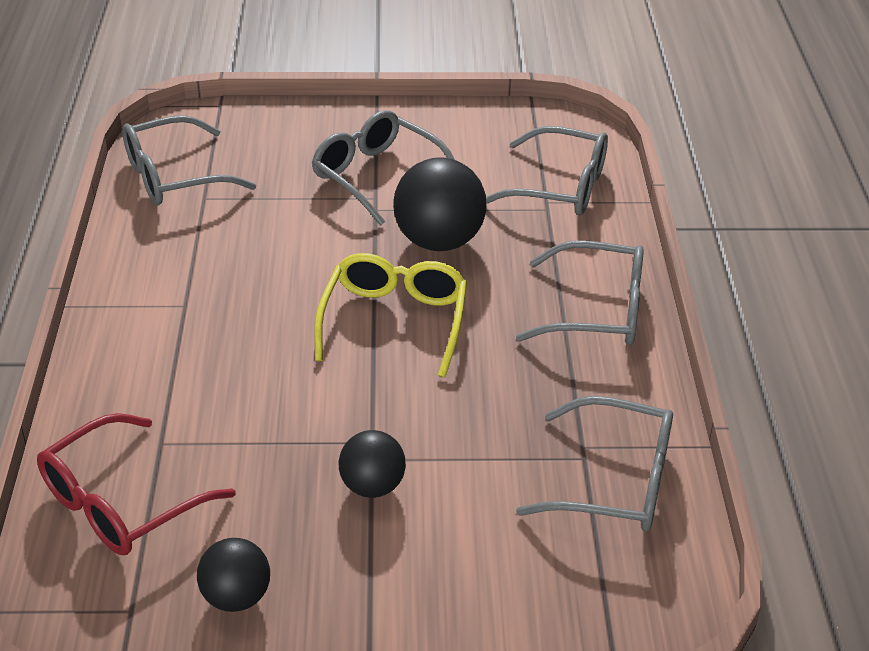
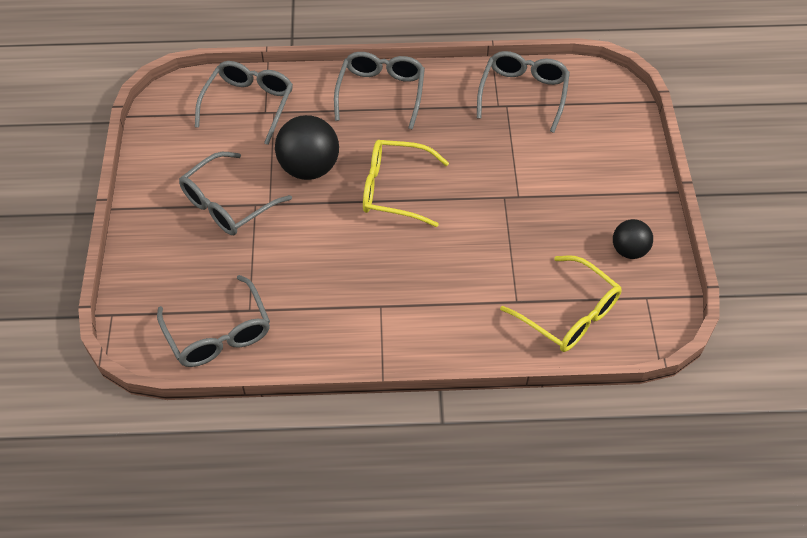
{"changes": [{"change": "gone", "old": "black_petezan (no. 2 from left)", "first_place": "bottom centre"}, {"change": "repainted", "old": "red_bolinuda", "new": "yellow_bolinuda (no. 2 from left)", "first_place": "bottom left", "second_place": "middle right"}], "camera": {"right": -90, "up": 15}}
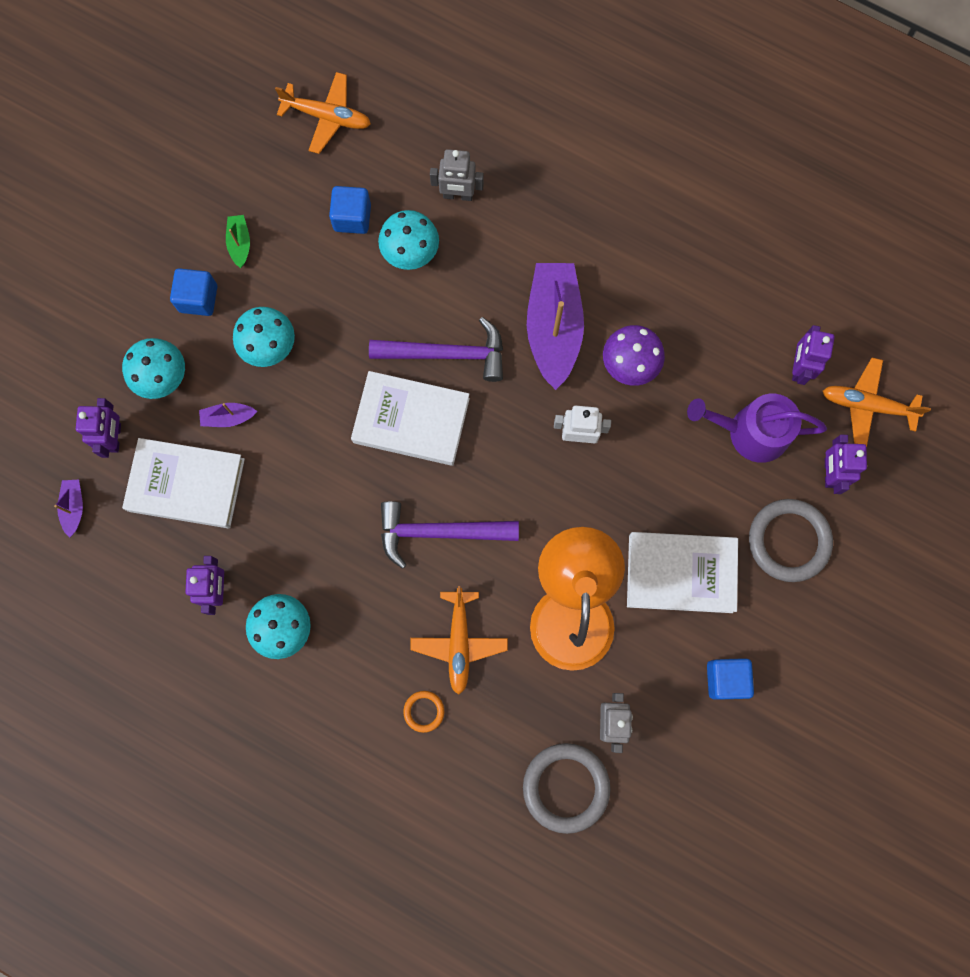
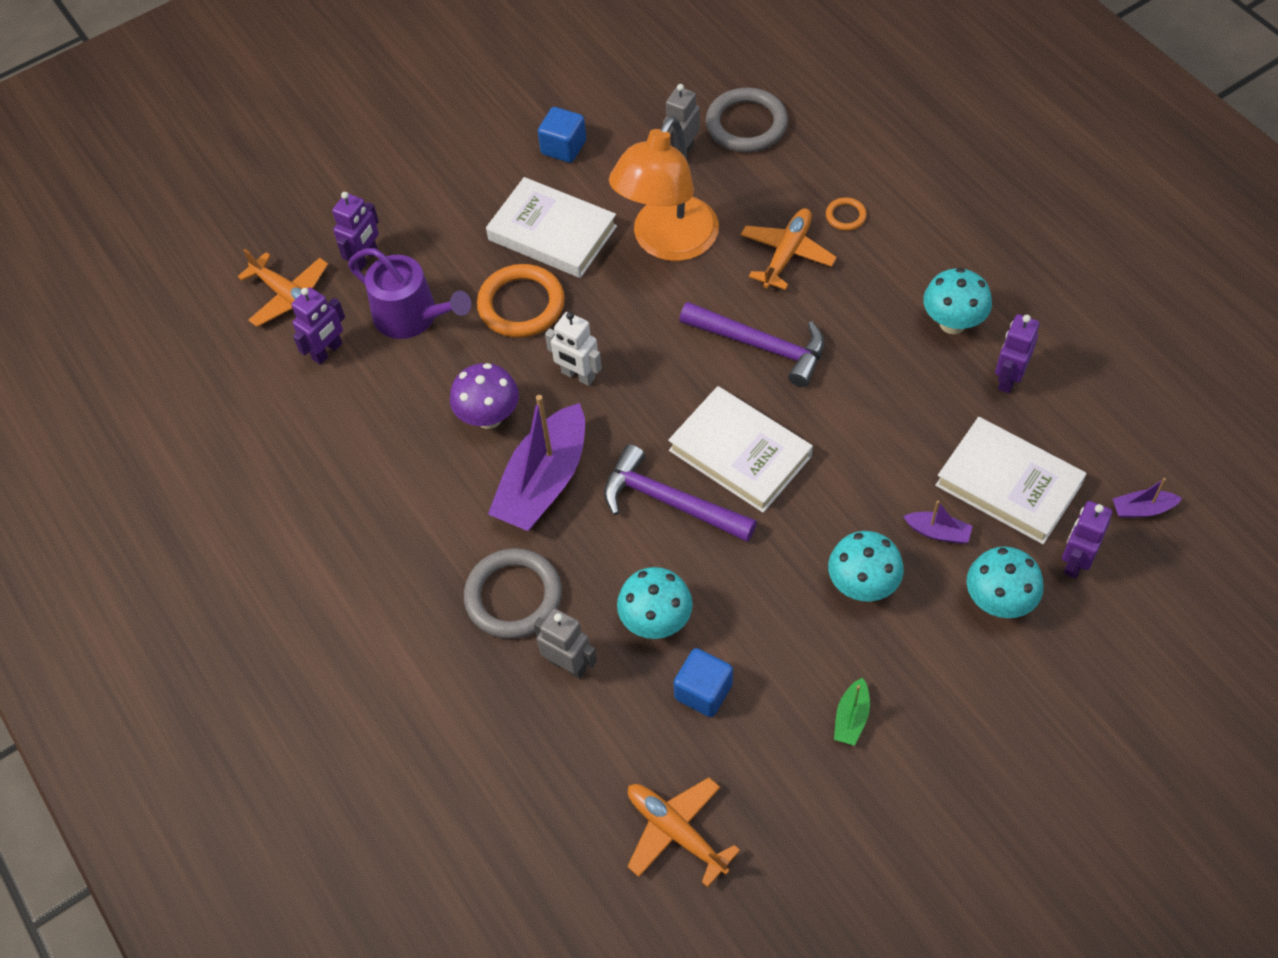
{"changes": [{"change": "gone", "old": "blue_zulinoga (no. 1 from left)", "first_place": "top left"}, {"change": "new", "new": "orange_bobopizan (no. 1 from left)", "second_place": "top centre"}, {"change": "shifted", "old": "grey_bobopizan (no. 2 from left in the first image)", "new": "grey_bobopizan (no. 1 from left)", "first_place": "middle right", "second_place": "centre"}, {"change": "rotated", "old": "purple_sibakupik (no. 1 from left in the first image)", "first_place": "middle left", "second_place": "middle right", "degrees": 60}], "camera": {"right": -150, "up": -20}}
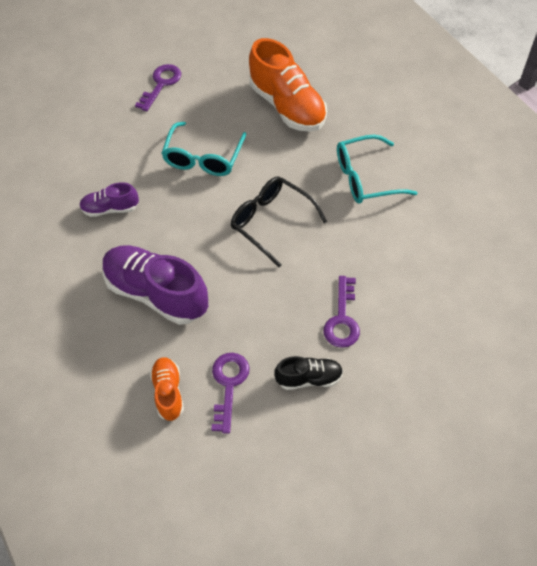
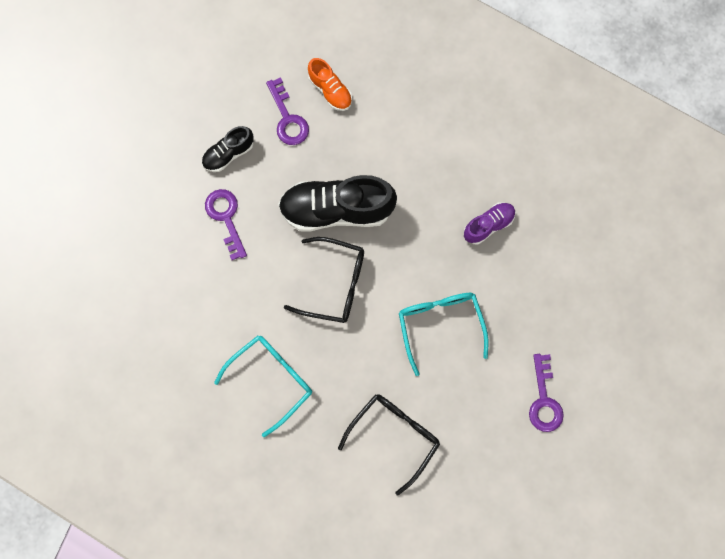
{"changes": [{"change": "gone", "old": "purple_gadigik (no. 2 from left)", "first_place": "middle left"}, {"change": "new", "new": "black_gadigik (no. 2 from left)", "second_place": "centre"}, {"change": "swapped", "old": "orange_gadigik (no. 2 from left)", "new": "black_bolinuda (no. 2 from left)", "first_place": "top centre", "second_place": "bottom centre"}], "camera": {"right": 150, "up": 20}}
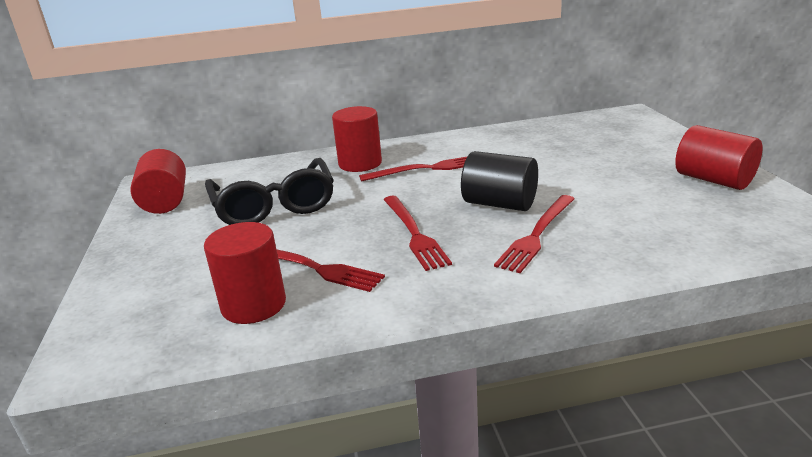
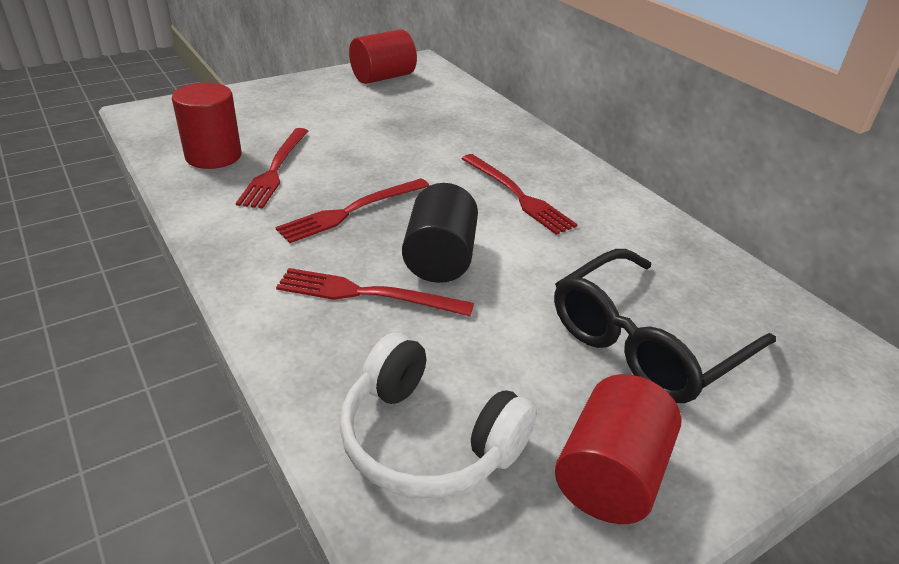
{"changes": [{"change": "gone", "old": "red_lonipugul (no. 3 from left)", "first_place": "top centre"}, {"change": "new", "new": "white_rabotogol", "second_place": "bottom centre"}, {"change": "shifted", "old": "black_bolinuda", "first_place": "middle left", "second_place": "middle right"}], "camera": {"right": 65, "up": 10}}
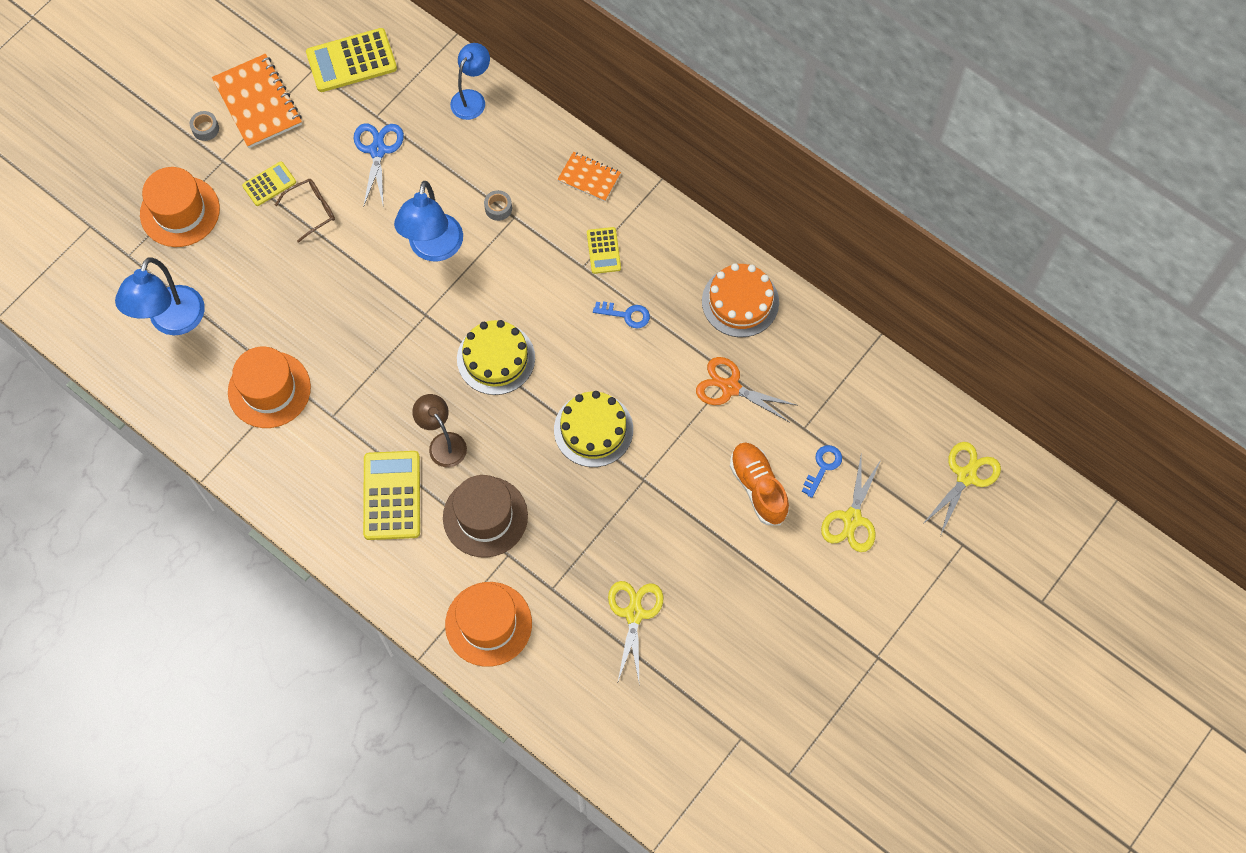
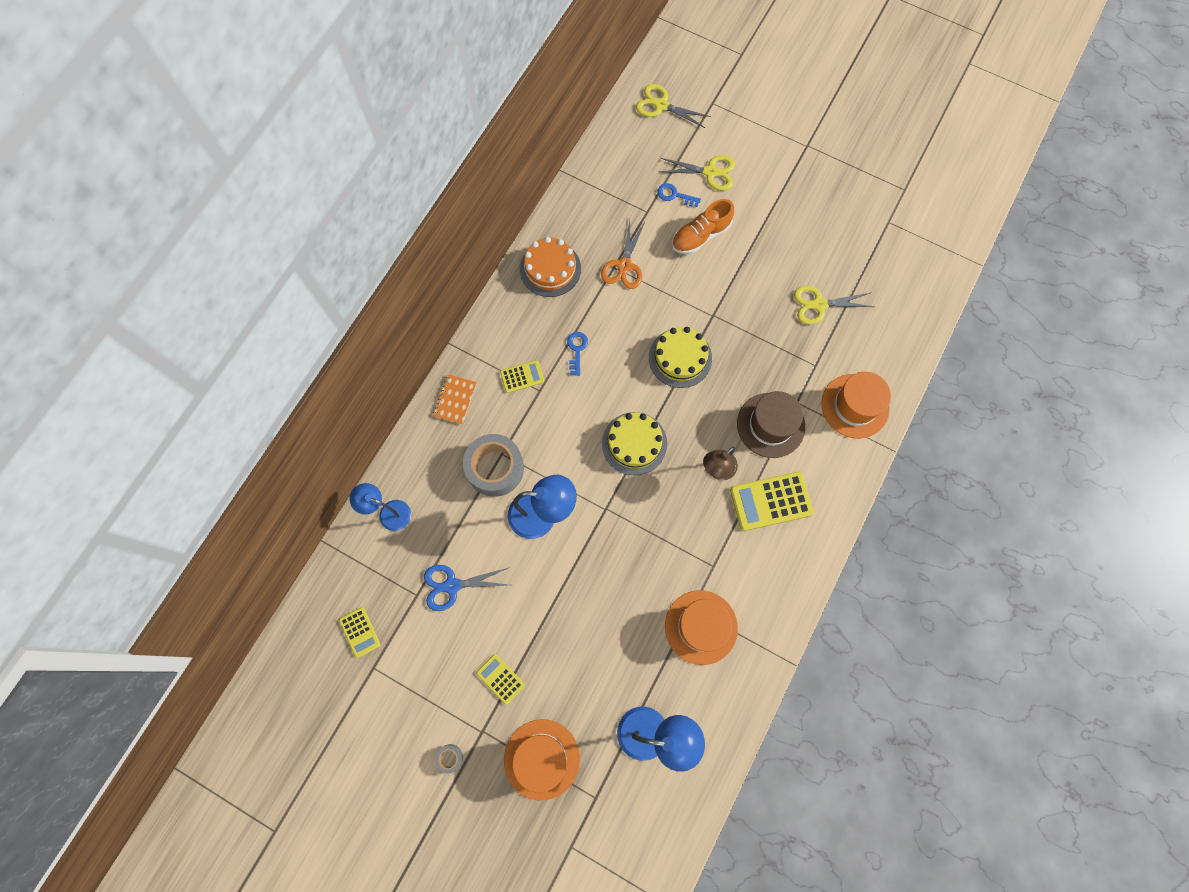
{"changes": [{"change": "gone", "old": "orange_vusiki (no. 1 from left)", "first_place": "top left"}, {"change": "gone", "old": "brown_bolinuda", "first_place": "top left"}, {"change": "scaled", "old": "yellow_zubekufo (no. 2 from left in the first image)", "first_place": "top left", "second_place": "bottom left", "factor": 0.56}, {"change": "scaled", "old": "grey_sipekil (no. 2 from left)", "first_place": "top centre", "second_place": "centre", "factor": 2.4}], "camera": {"right": -100, "up": 5}}
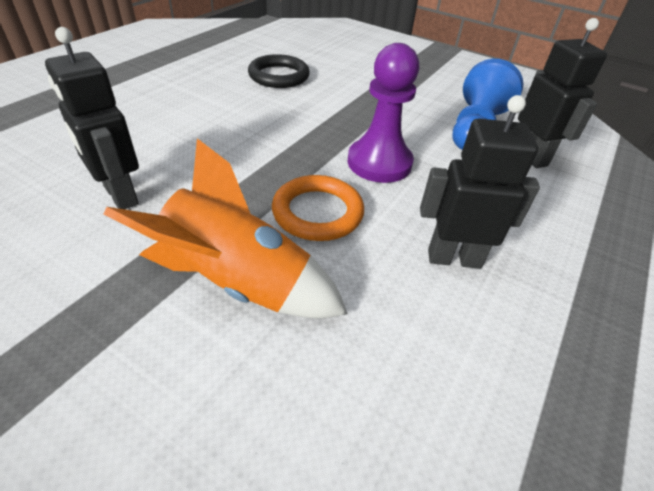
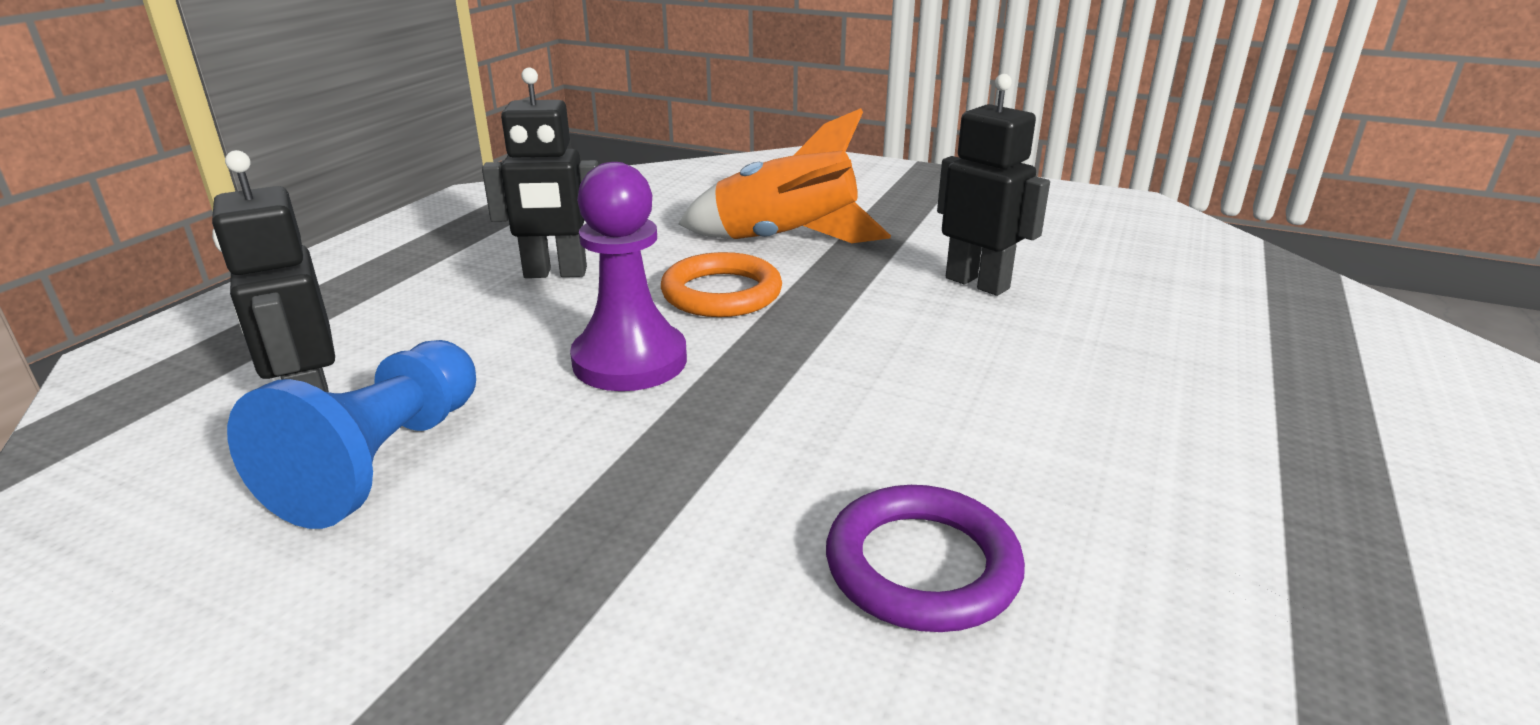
{"changes": [{"change": "repainted", "old": "black_bobopizan", "new": "purple_bobopizan", "first_place": "top centre", "second_place": "bottom centre"}], "camera": {"right": 175, "up": -15}}
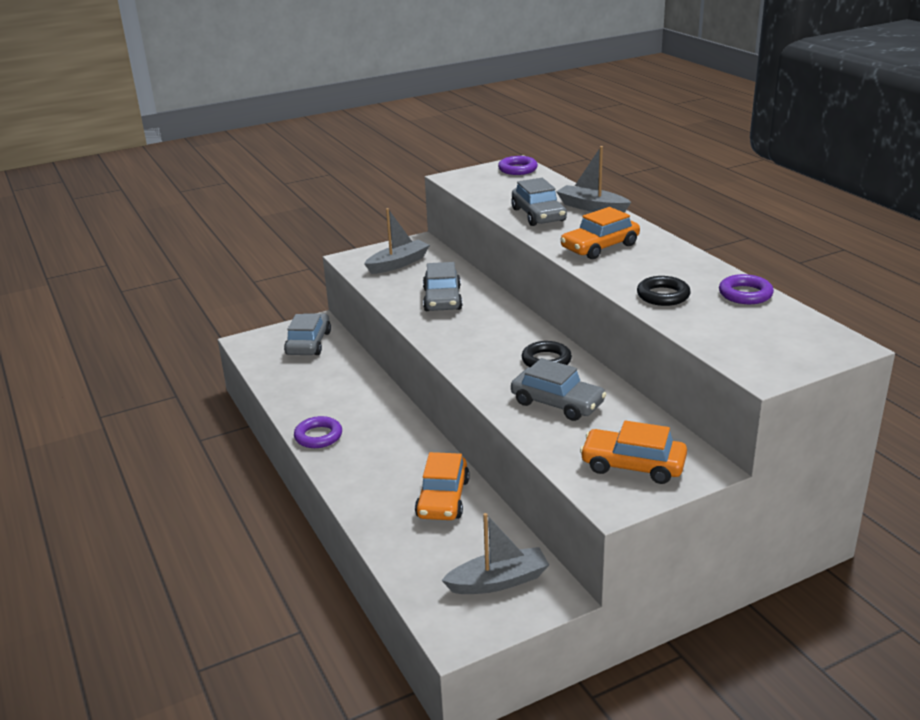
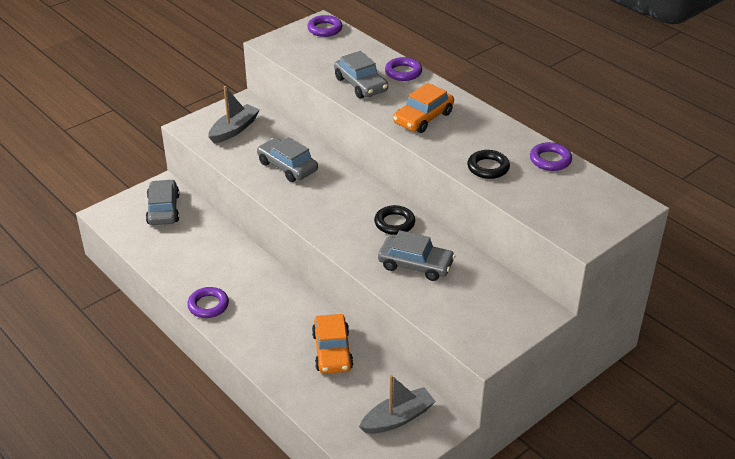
{"changes": [{"change": "gone", "old": "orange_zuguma (no. 3 from left)", "first_place": "middle right"}, {"change": "swapped", "old": "grey_sibakupik (no. 3 from left)", "new": "purple_bobopizan (no. 3 from left)", "first_place": "top centre", "second_place": "top centre"}, {"change": "rotated", "old": "grey_zuguma (no. 2 from left)", "first_place": "centre", "second_place": "centre", "degrees": 150}], "camera": {"right": -15, "up": 10}}
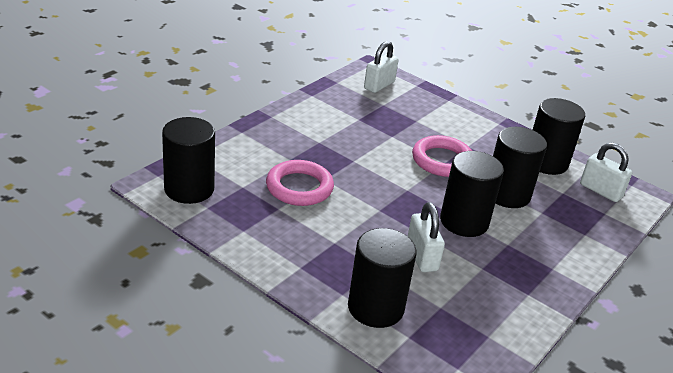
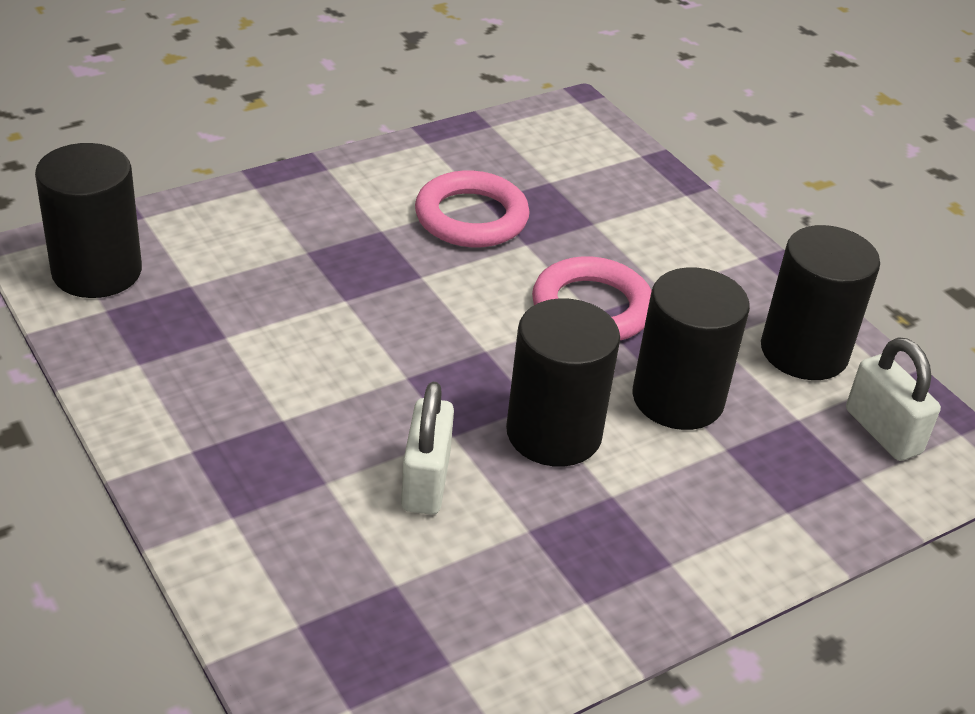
{"changes": [{"change": "gone", "old": "black_lonipugul (no. 2 from left)", "first_place": "bottom centre"}, {"change": "gone", "old": "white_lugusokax (no. 1 from left)", "first_place": "top centre"}, {"change": "shifted", "old": "pink_bobopizan (no. 1 from left)", "first_place": "centre", "second_place": "top centre"}], "camera": {"right": 20, "up": 5}}
